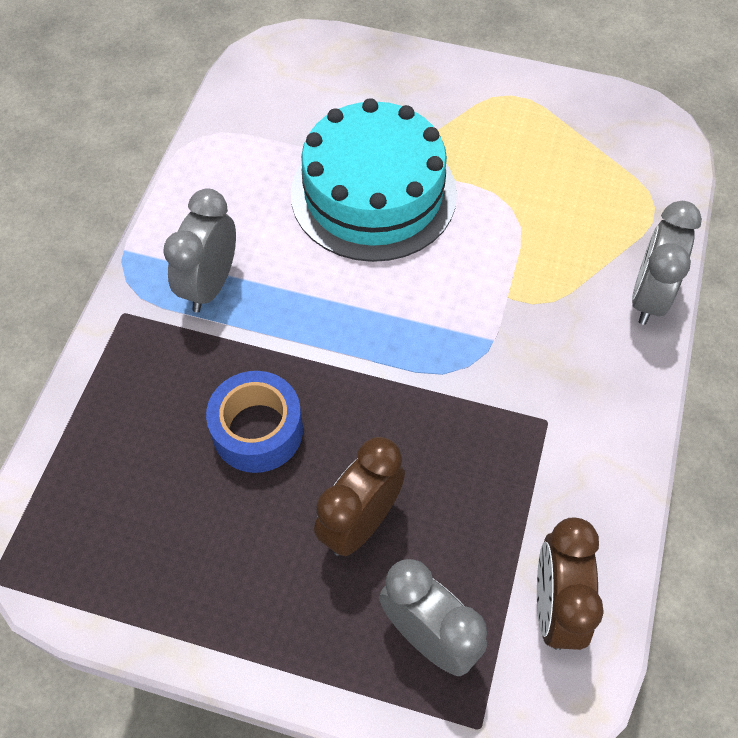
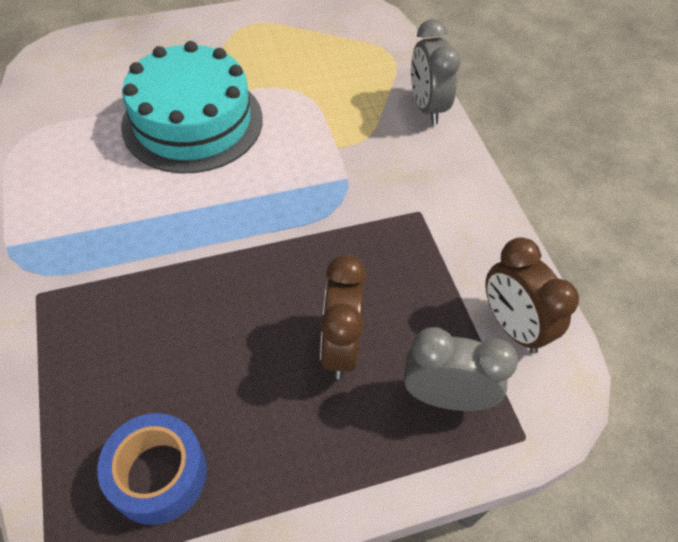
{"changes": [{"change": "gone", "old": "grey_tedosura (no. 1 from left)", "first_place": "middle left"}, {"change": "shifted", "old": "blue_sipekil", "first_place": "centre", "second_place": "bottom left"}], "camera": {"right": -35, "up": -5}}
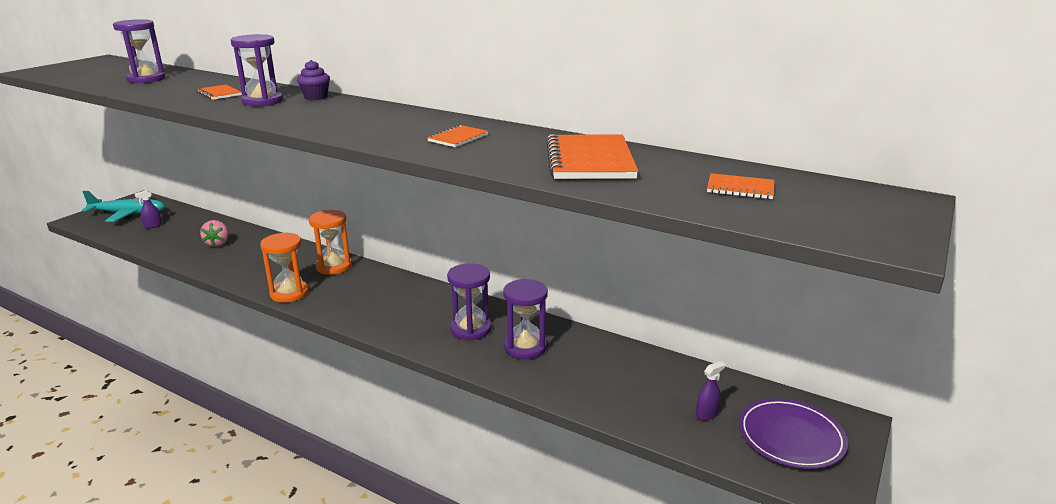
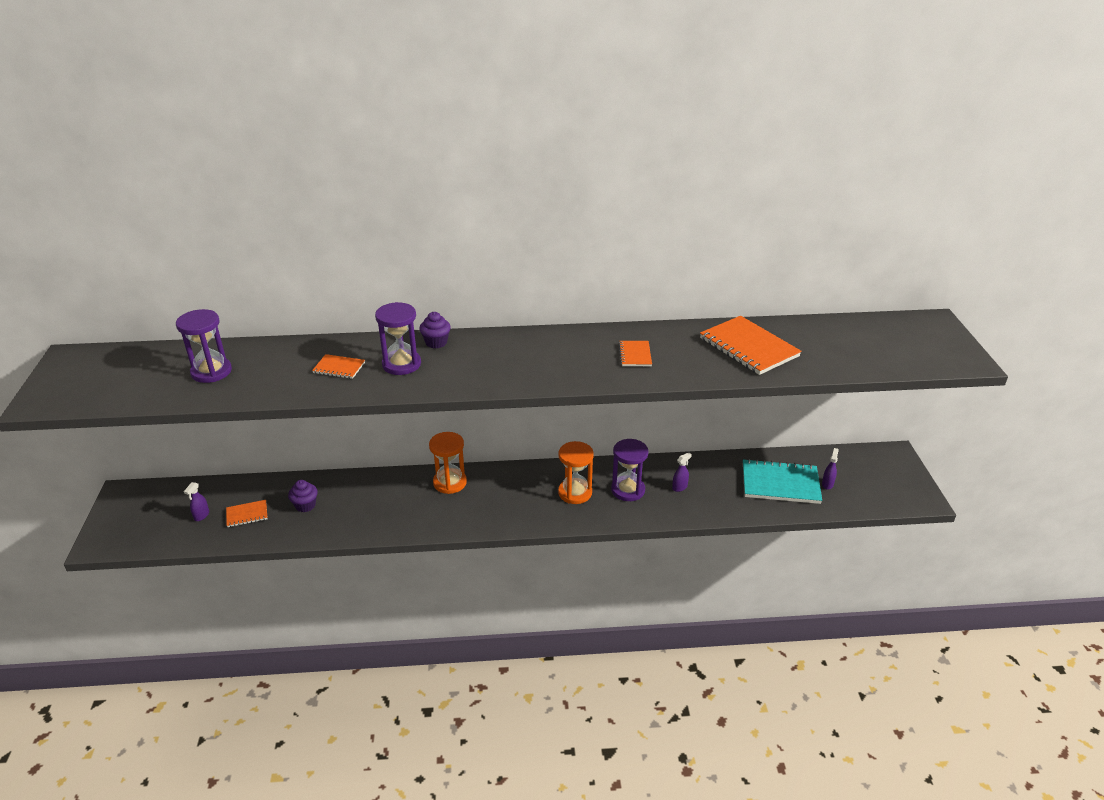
{"changes": [{"change": "gone", "old": "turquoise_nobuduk", "first_place": "middle left"}, {"change": "gone", "old": "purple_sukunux", "first_place": "bottom right"}, {"change": "new", "new": "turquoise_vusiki", "second_place": "middle right"}, {"change": "shifted", "old": "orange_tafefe (no. 1 from left in the first image)", "new": "orange_tafefe (no. 2 from left)", "first_place": "middle left", "second_place": "centre"}, {"change": "shifted", "old": "orange_vusiki (no. 4 from left in the first image)", "new": "orange_vusiki (no. 1 from left)", "first_place": "middle right", "second_place": "middle left"}, {"change": "swapped", "old": "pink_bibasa", "new": "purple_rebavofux (no. 1 from left)", "first_place": "middle left", "second_place": "middle left"}, {"change": "swapped", "old": "purple_tafefe (no. 4 from left)", "new": "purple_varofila (no. 2 from left)", "first_place": "centre", "second_place": "centre"}], "camera": {"right": -35, "up": 10}}
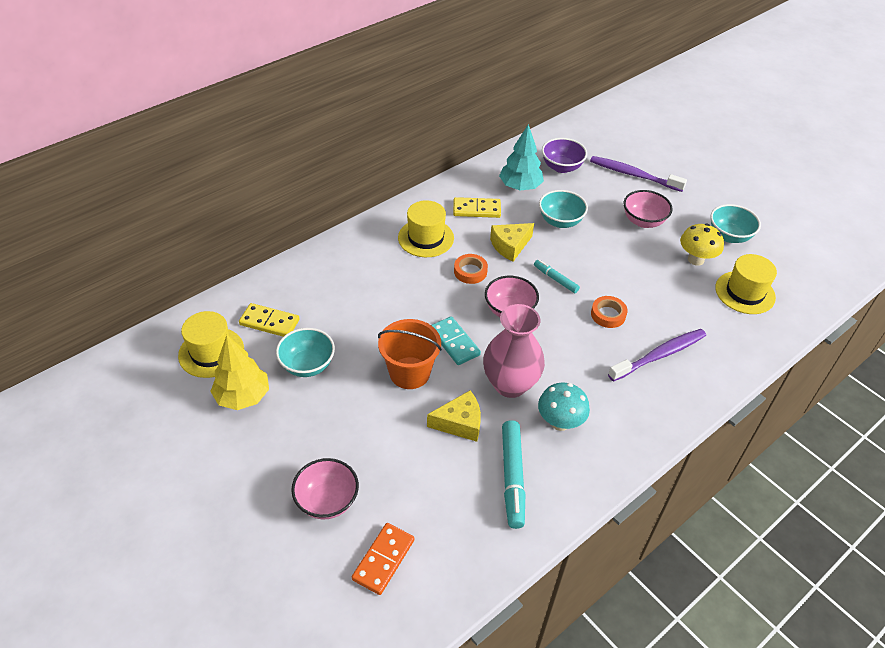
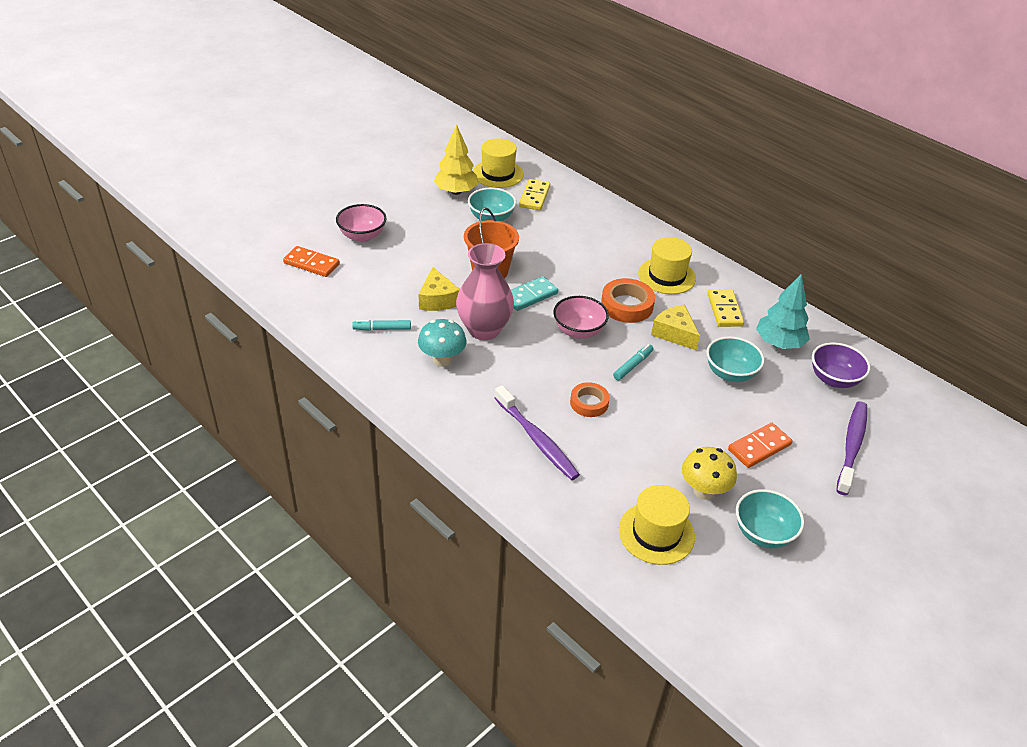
{"changes": [{"change": "swapped", "old": "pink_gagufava (no. 3 from left)", "new": "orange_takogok (no. 2 from left)", "first_place": "top right", "second_place": "middle right"}, {"change": "scaled", "old": "orange_sipekil (no. 1 from left in the first image)", "first_place": "centre", "second_place": "centre", "factor": 1.52}, {"change": "scaled", "old": "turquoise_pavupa (no. 1 from left)", "first_place": "bottom centre", "second_place": "centre", "factor": 0.57}], "camera": {"right": 85, "up": -5}}
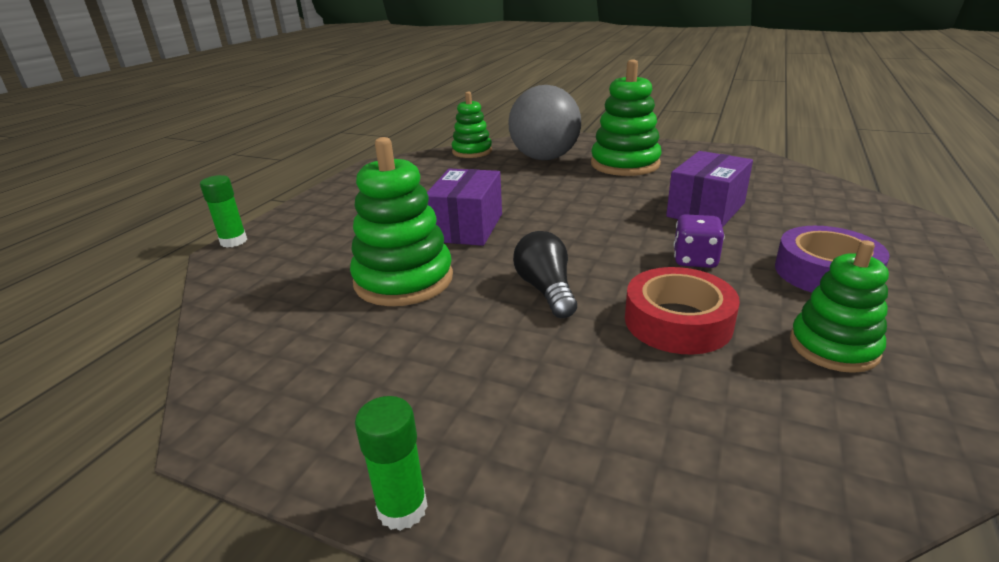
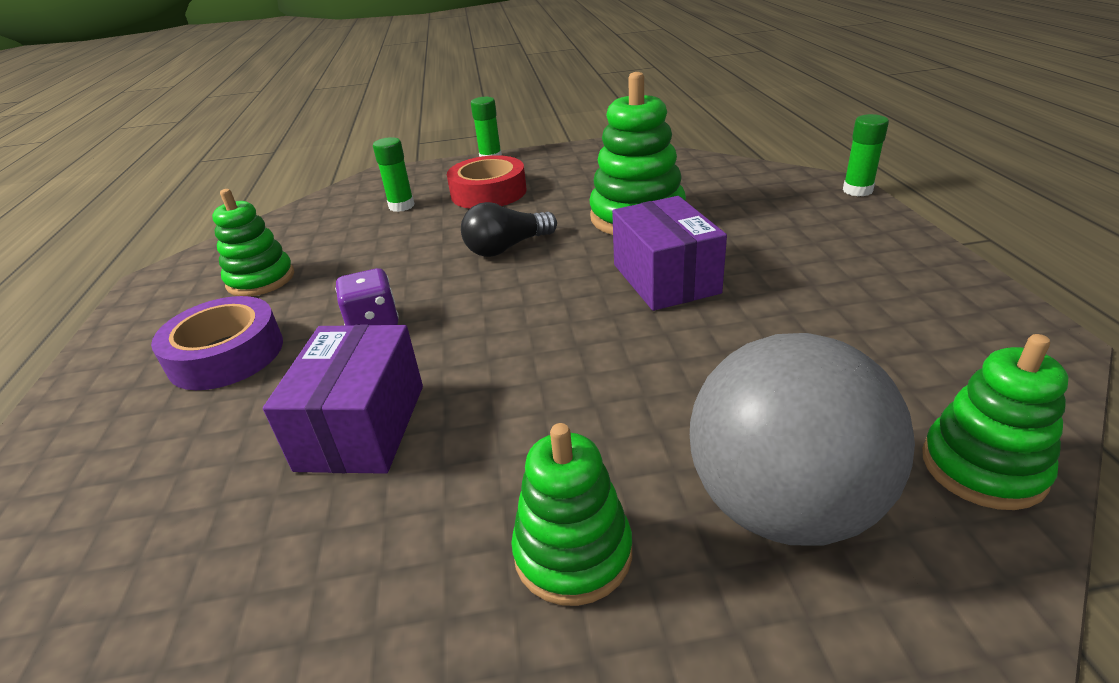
{"changes": [{"change": "new", "new": "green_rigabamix (no. 1 from left)", "second_place": "top centre"}, {"change": "shifted", "old": "red_sipekil", "first_place": "middle right", "second_place": "top centre"}, {"change": "rotated", "old": "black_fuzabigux", "first_place": "centre", "second_place": "centre", "degrees": 105}, {"change": "scaled", "old": "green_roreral (no. 3 from left in the first image)", "first_place": "top centre", "second_place": "bottom centre", "factor": 0.65}], "camera": {"right": 150, "up": 5}}
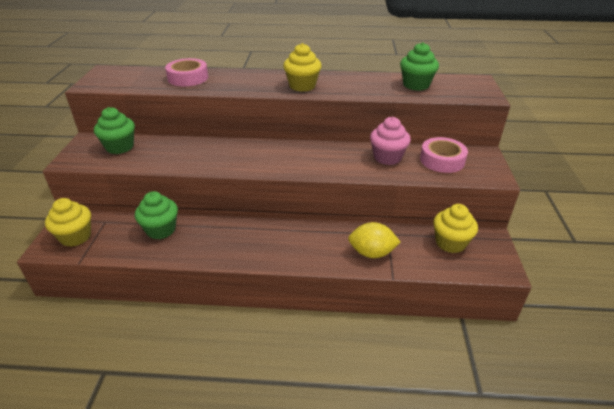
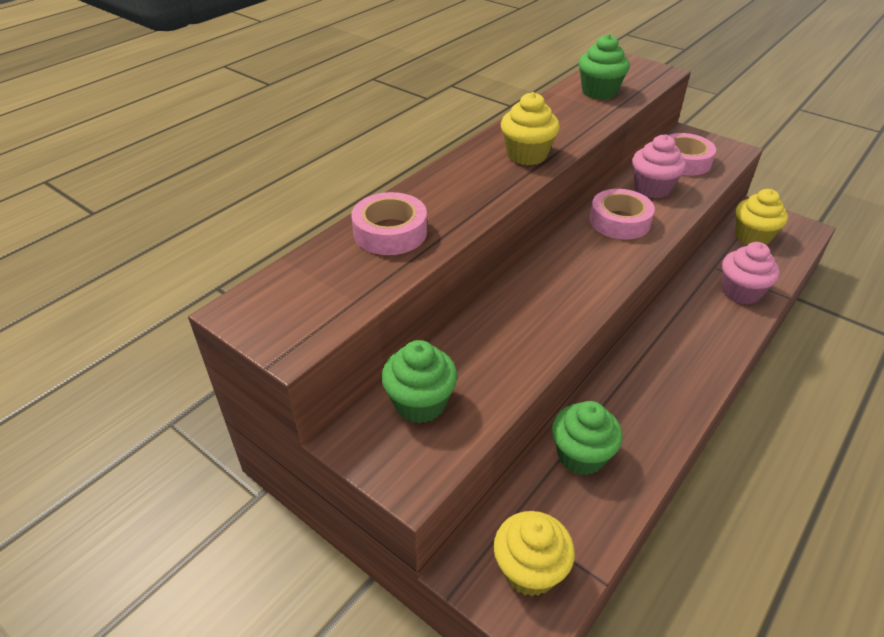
{"changes": [{"change": "new", "new": "pink_sipekil (no. 2 from left)", "second_place": "middle right"}, {"change": "swapped", "old": "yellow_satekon", "new": "pink_rebavofux (no. 2 from left)", "first_place": "centre", "second_place": "middle right"}], "camera": {"right": -55, "up": 5}}
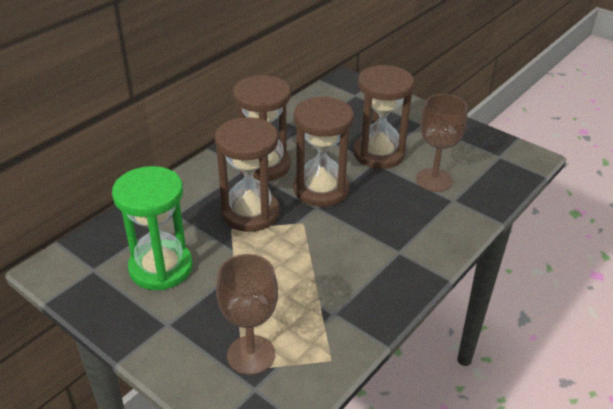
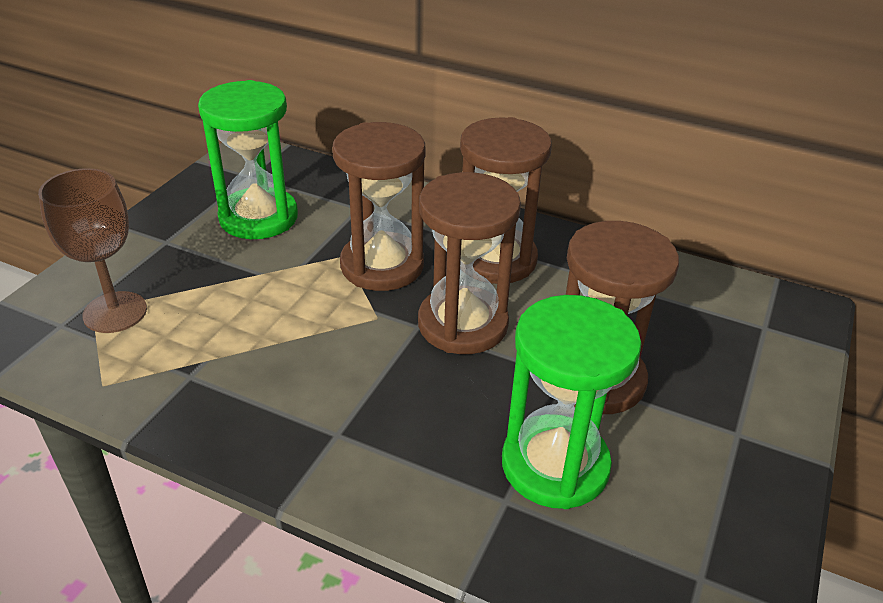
{"changes": [{"change": "swapped", "old": "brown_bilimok (no. 2 from left)", "new": "green_tafefe (no. 2 from left)", "first_place": "middle right", "second_place": "bottom centre"}], "camera": {"right": 75, "up": 0}}
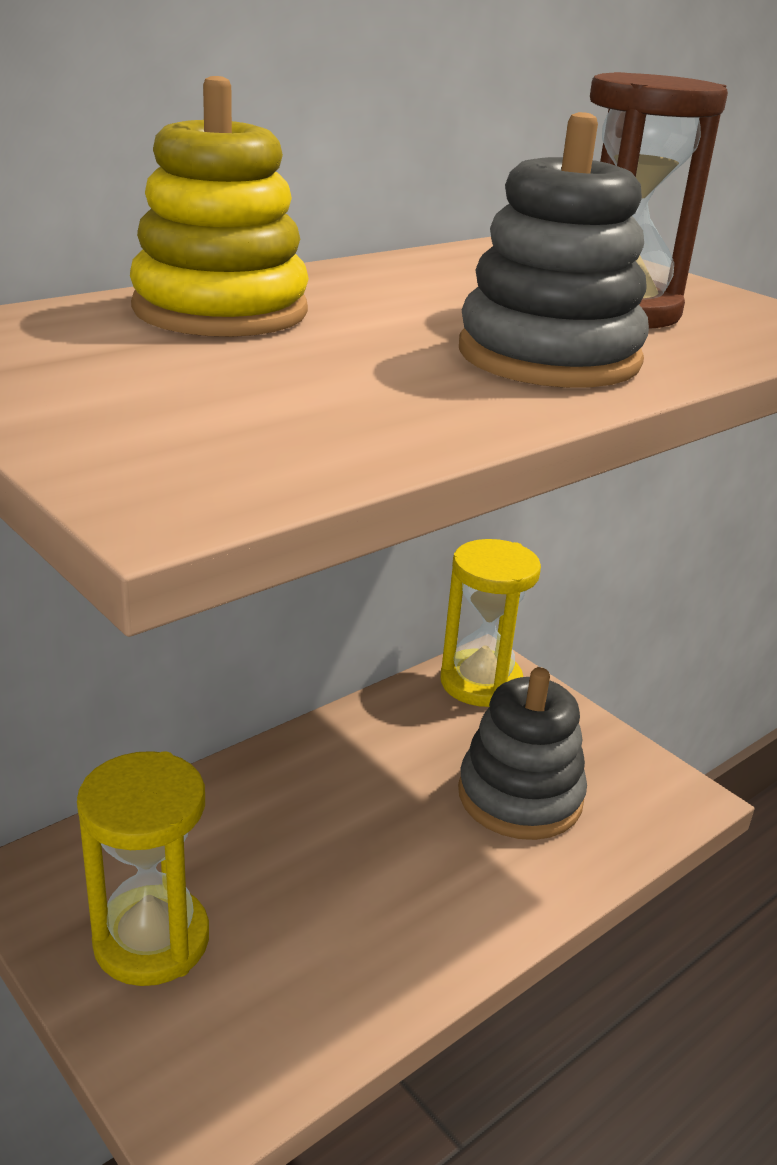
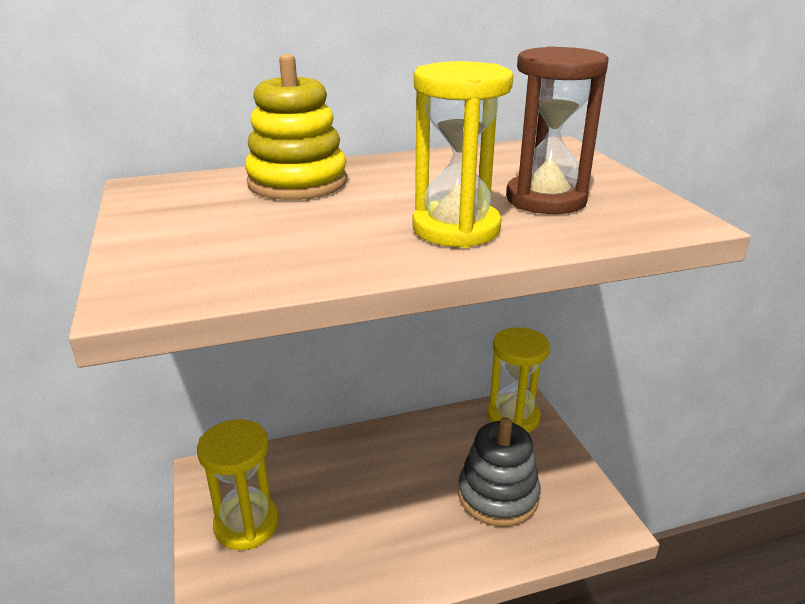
{"changes": [{"change": "swapped", "old": "grey_roreral (no. 2 from left)", "new": "yellow_tafefe (no. 2 from left)", "first_place": "top right", "second_place": "top centre"}], "camera": {"right": 25, "up": 0}}
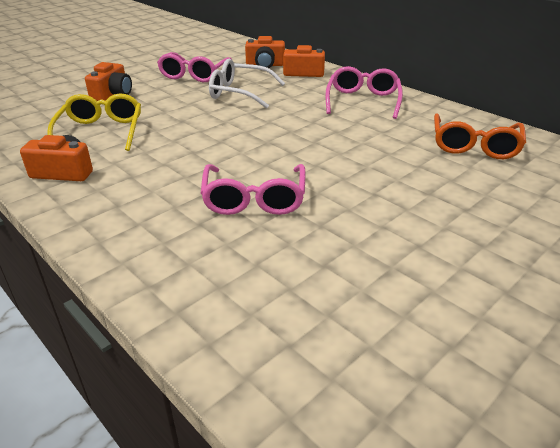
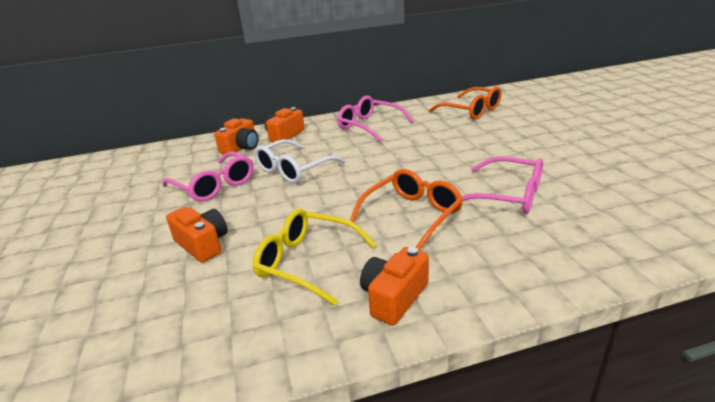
{"changes": [{"change": "new", "new": "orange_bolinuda (no. 1 from left)", "second_place": "centre"}], "camera": {"right": -60, "up": -5}}
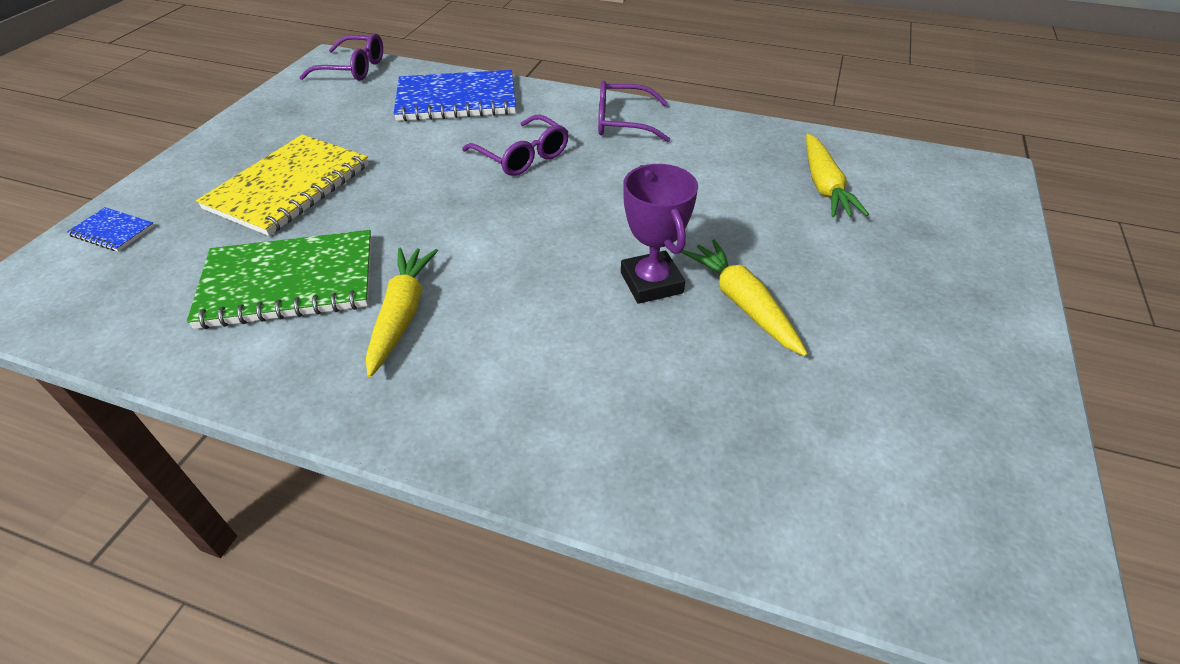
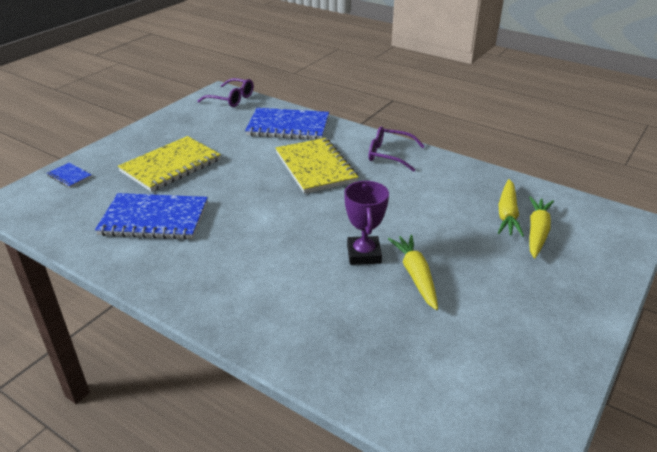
{"changes": [{"change": "shifted", "old": "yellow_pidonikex (no. 1 from left in the first image)", "new": "yellow_pidonikex (no. 3 from left)", "first_place": "centre", "second_place": "middle right"}, {"change": "swapped", "old": "purple_bolinuda (no. 2 from left)", "new": "yellow_vusiki (no. 2 from left)", "first_place": "top centre", "second_place": "centre"}, {"change": "repainted", "old": "green_vusiki", "new": "blue_vusiki (no. 2 from left)", "first_place": "middle left", "second_place": "middle left"}], "camera": {"right": 15, "up": -10}}
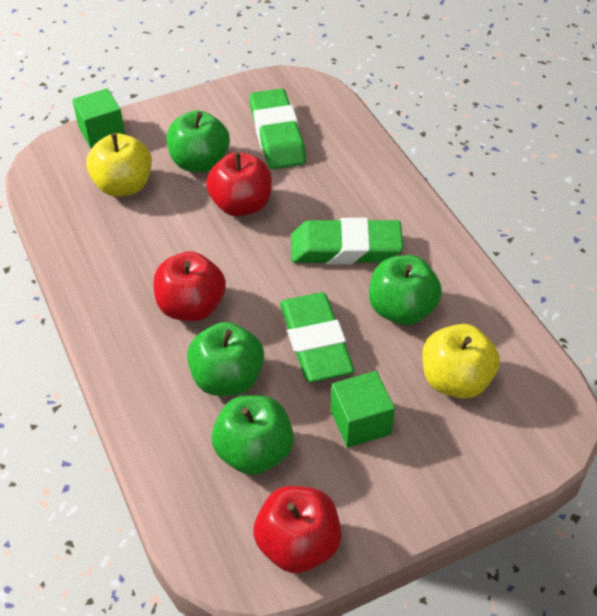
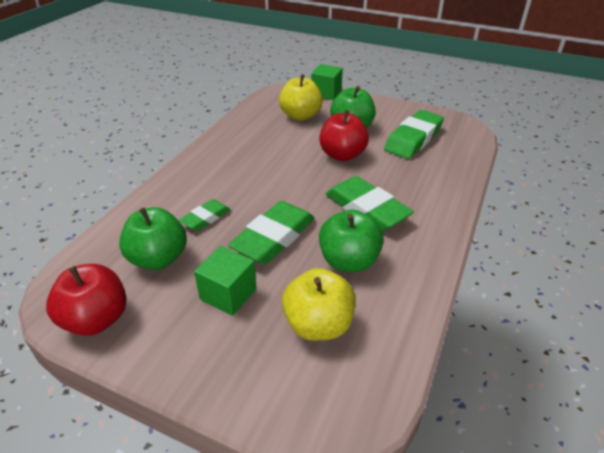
{"changes": [{"change": "gone", "old": "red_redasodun (no. 1 from left)", "first_place": "middle left"}, {"change": "swapped", "old": "green_redasodun (no. 2 from left)", "new": "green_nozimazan (no. 1 from left)", "first_place": "centre", "second_place": "centre"}], "camera": {"right": 50, "up": -10}}
